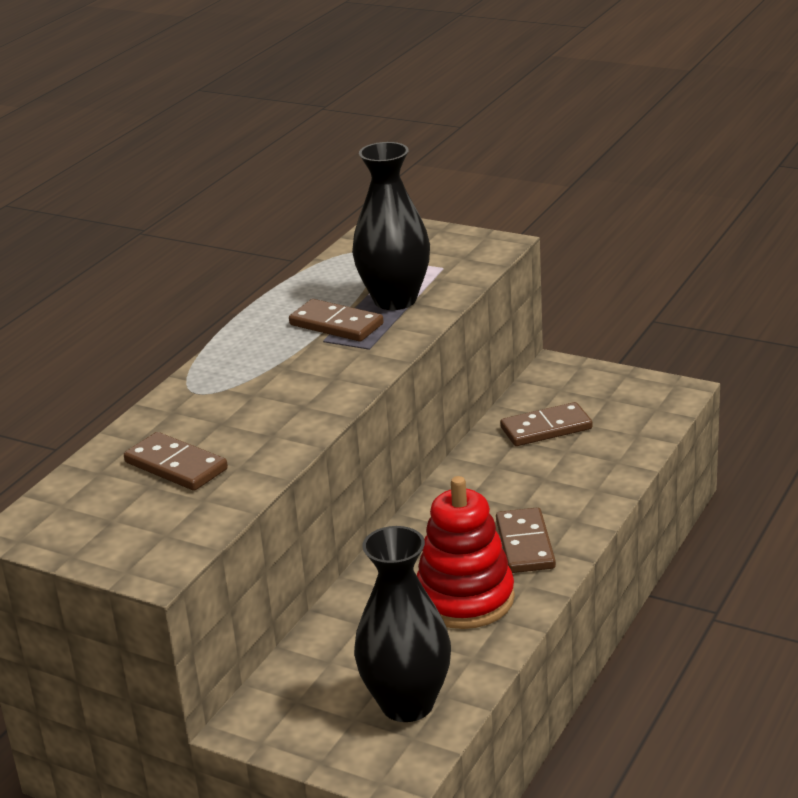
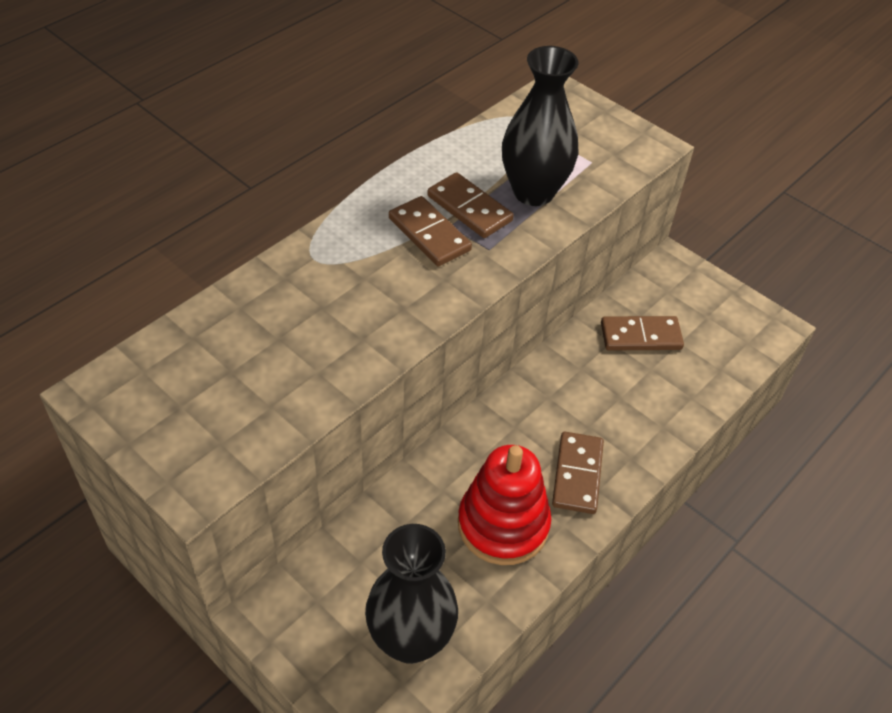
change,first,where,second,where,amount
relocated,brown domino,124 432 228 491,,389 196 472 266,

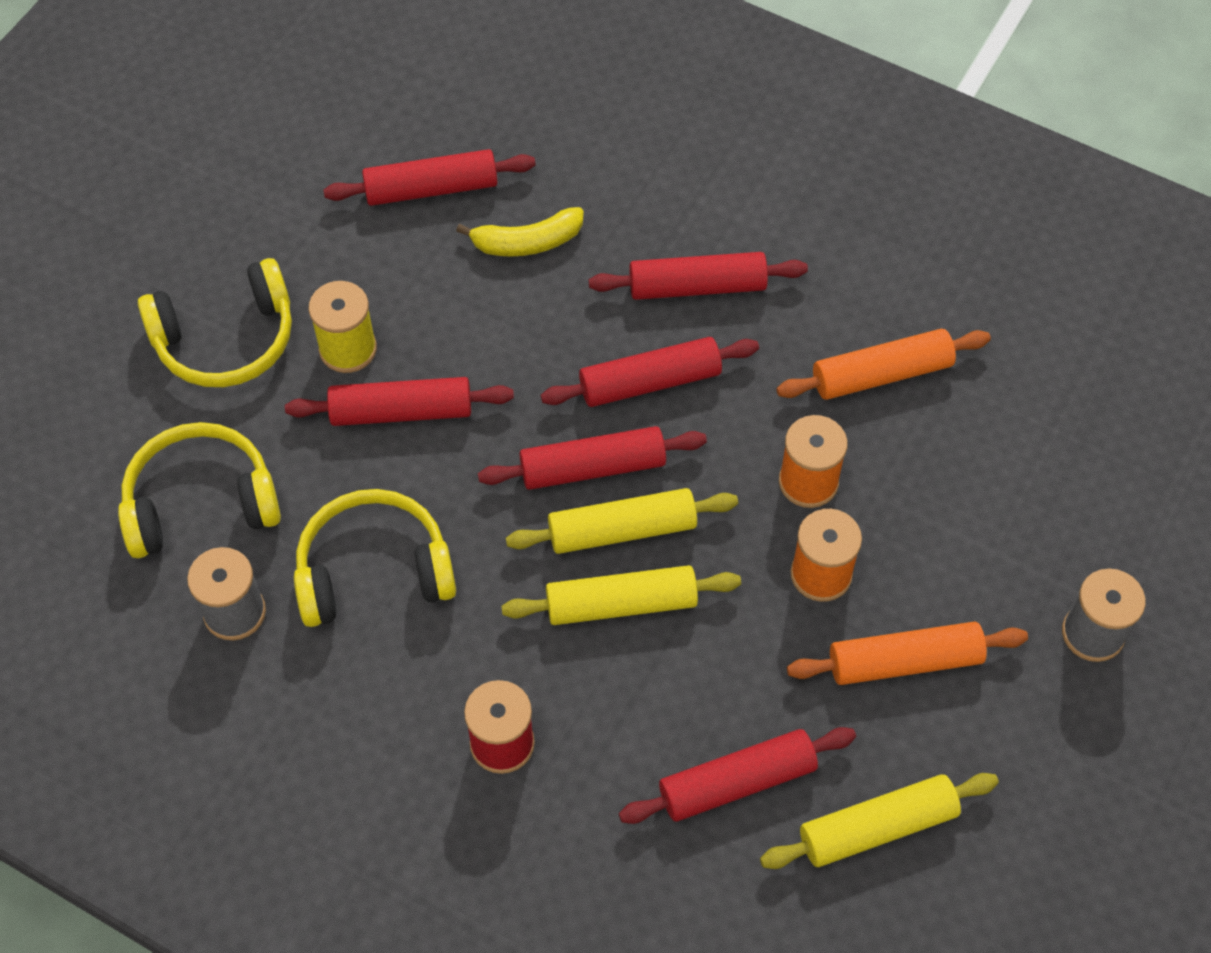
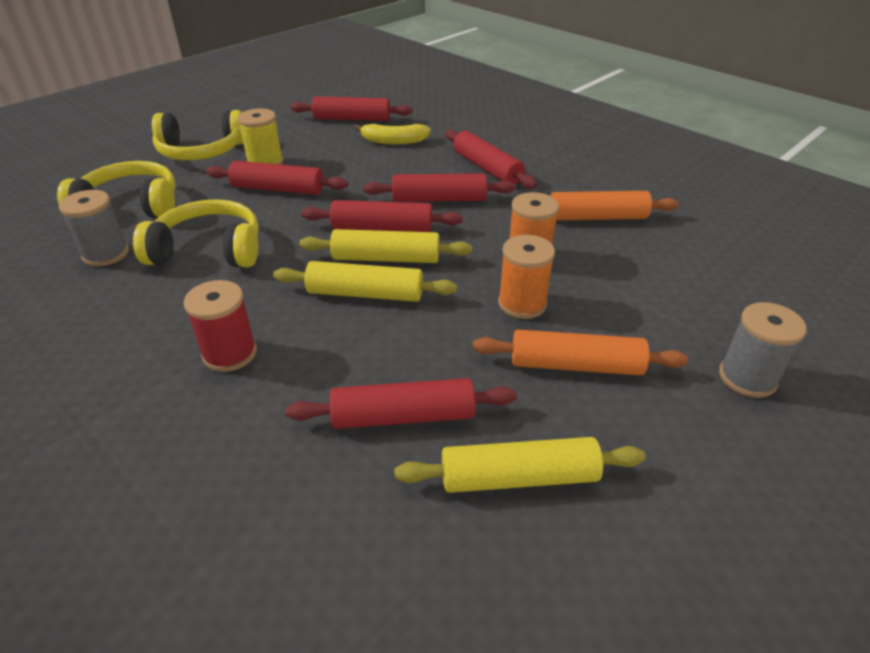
change,first,where,second,where,amount
spun,red rolling pin,589 252 808 300,,445 130 537 188,45 degrees clockwise

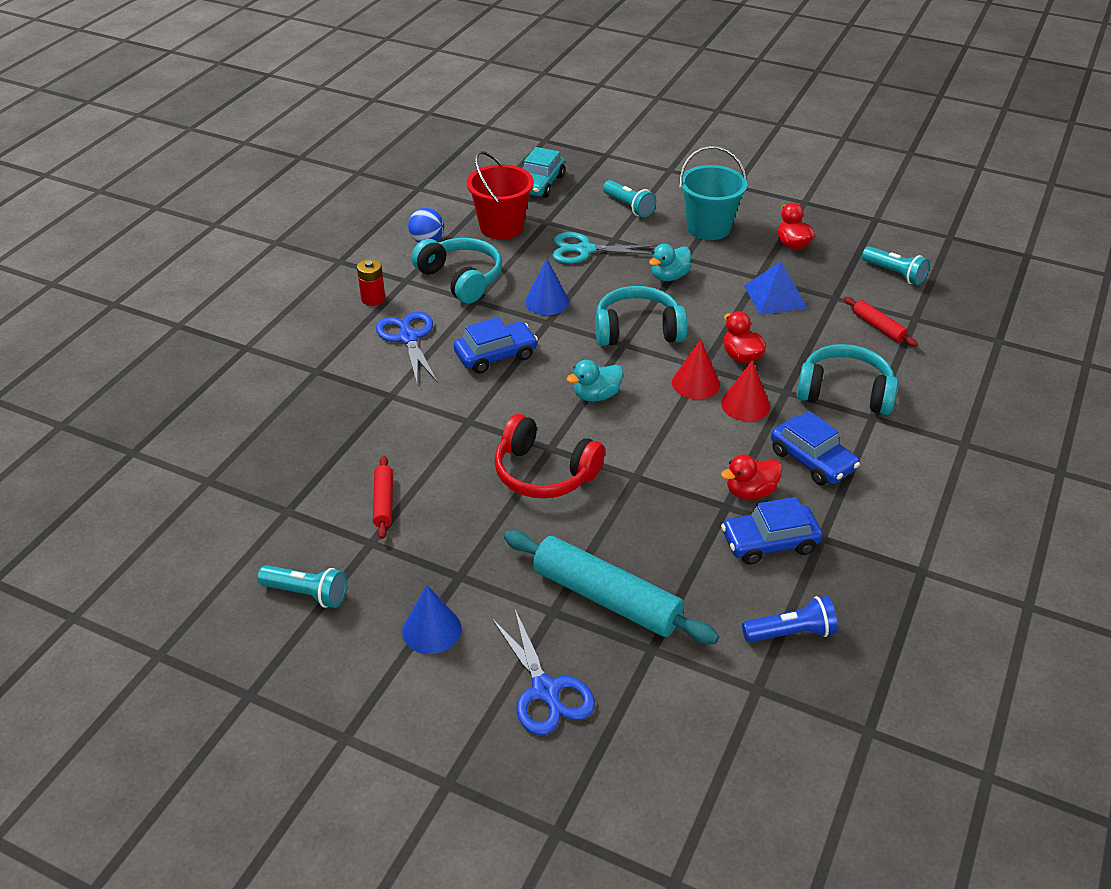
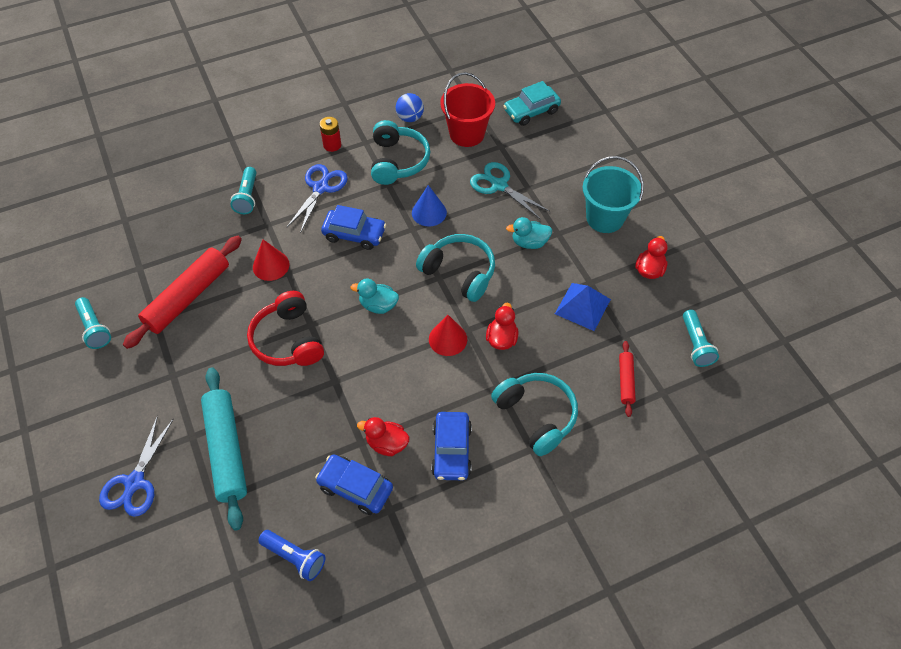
change,first,where,second,where,amount
size,red rolling pin,373 456 393 539,,123 236 242 349,x2.01
relocated,turquoise flashlight,603 180 656 217,,230 167 256 214,
relocated,red cone,721 360 770 421,,253 239 289 281,
missing,blue cone,402 585 462 654,,,

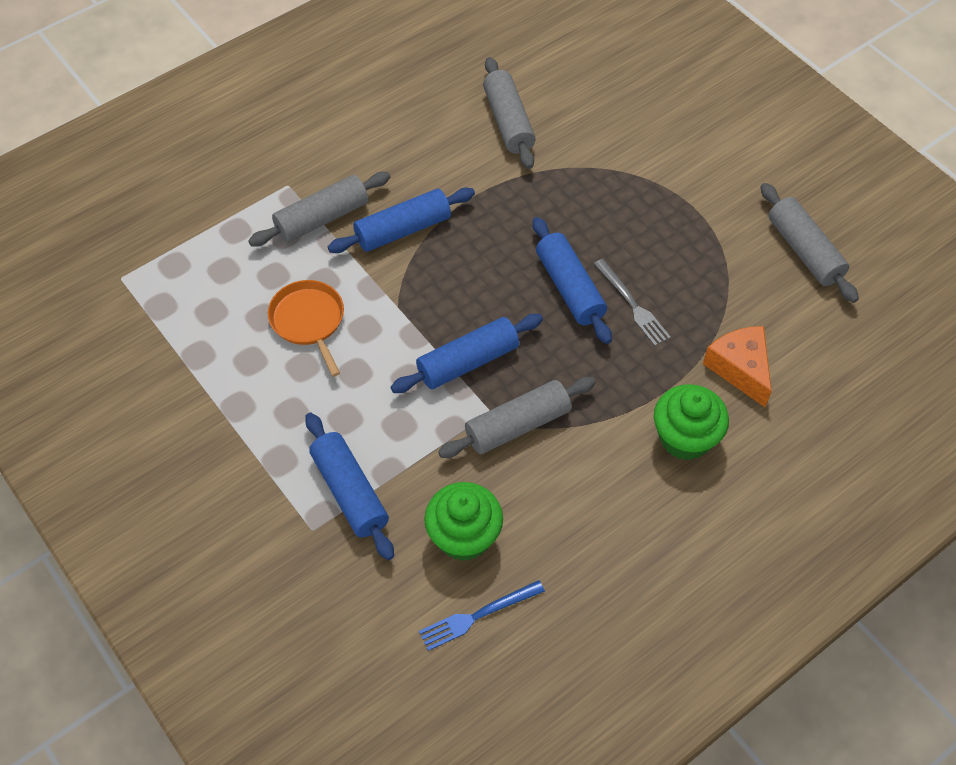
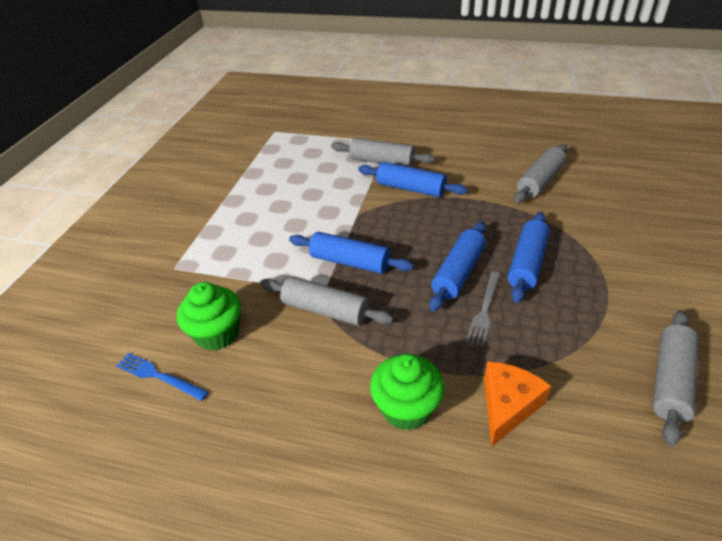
change,first,where,second,where,amount
relocated,blue rolling pin,305 413 394 560,,508 212 550 303,
missing,orange pan,268 280 344 377,,,

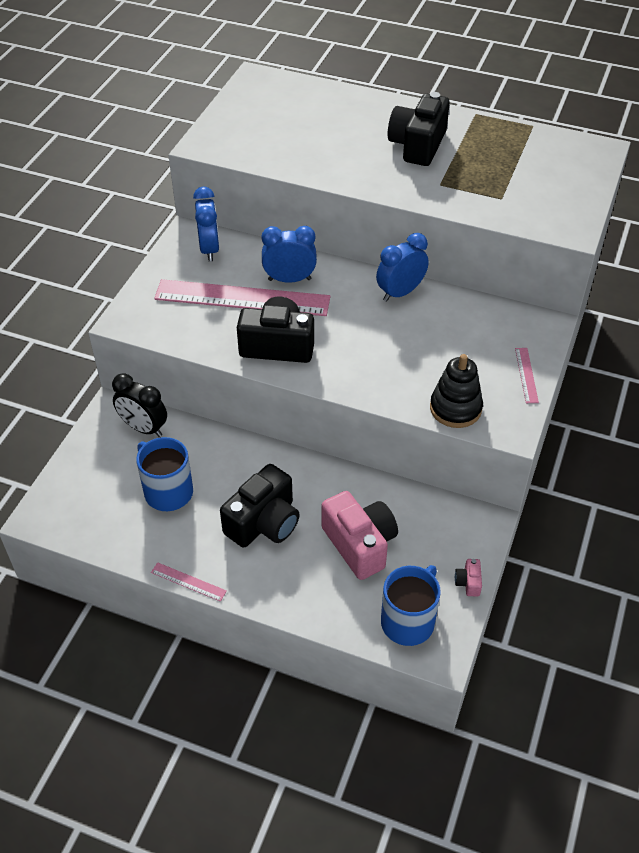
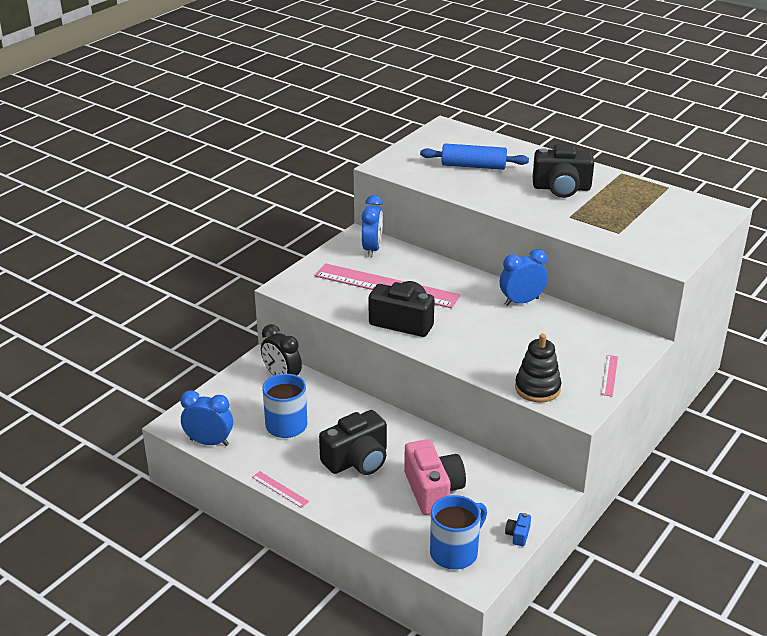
change,first,where,second,where,amount
relocated,blue clock,262 226 317 283,,181 390 233 446,
appeared,,,blue rolling pin,420 143 529 170,
colour,pink camera,455 559 482 597,blue camera,505 513 531 546,
spun,black camera,388 92 450 166,,533 144 594 198,120 degrees counterclockwise

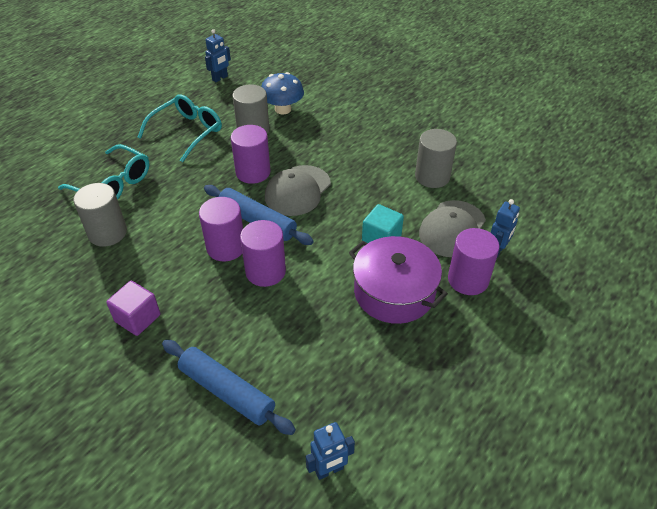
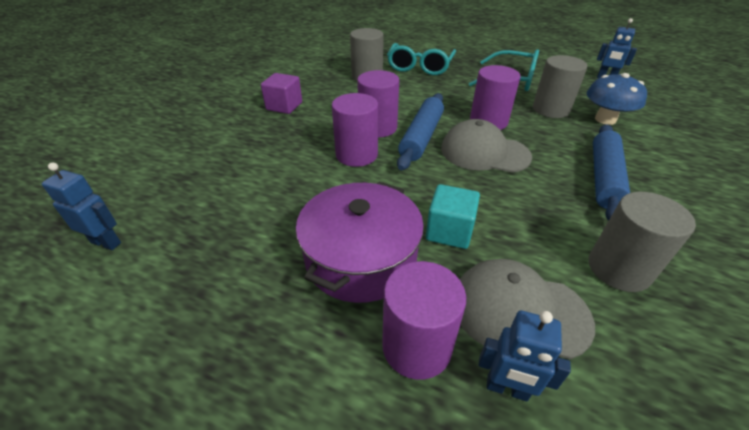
change,first,where,second,where,amount
spun,blue robot,306 422 355 480,,42 162 121 250,150 degrees clockwise
relocated,blue rolling pin,162 340 296 435,,593 124 630 221,

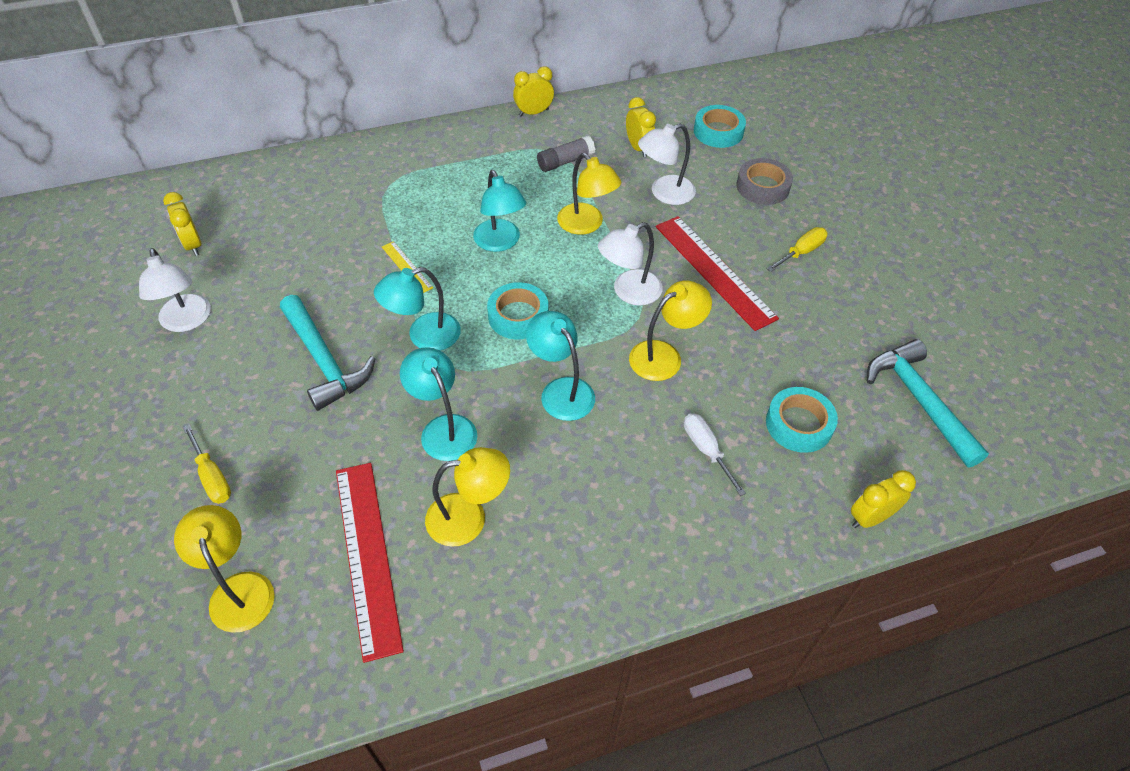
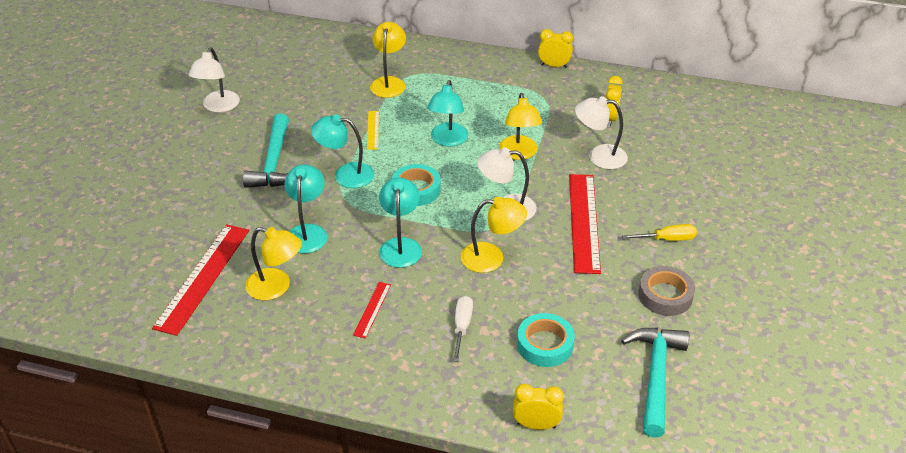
change,first,where,second,where,amount
appeared,,,red ruler,353 282 391 339,
relocated,yellow lamp,174 505 275 633,,370 22 406 98,
relocated,grey tape,737 158 793 205,,638 266 695 316,
missing,yellow clock,163 192 202 256,,,
missing,yellow screwdriver,183 425 231 504,,,
missing,grey glue stick,537 136 595 172,,,
missing,turquoise tape,694 105 746 148,,,

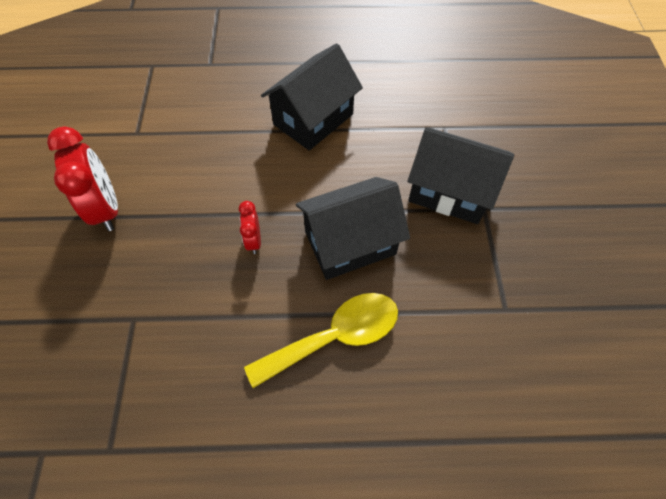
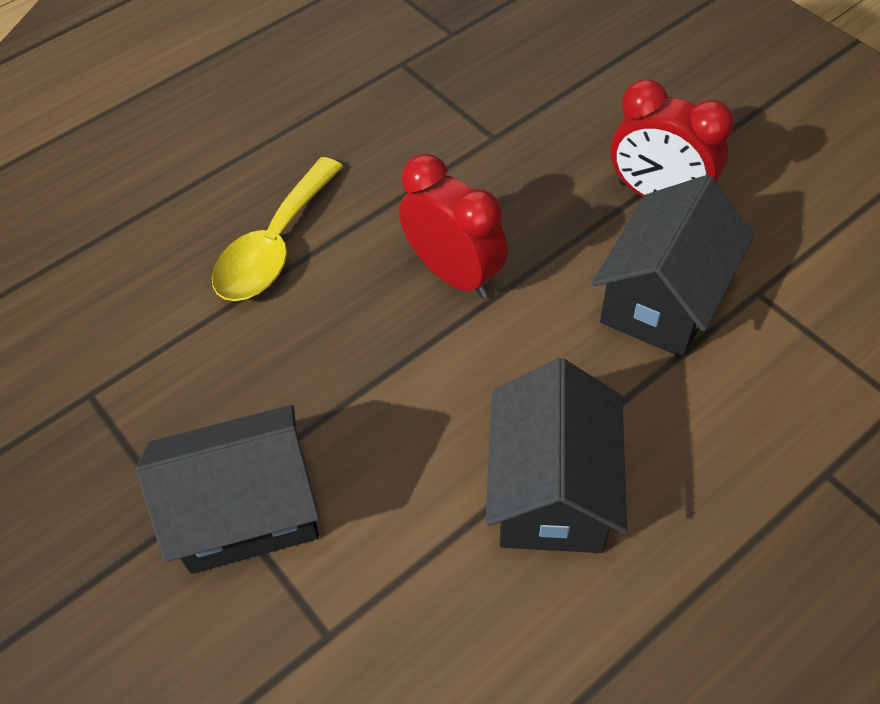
change,first,where,second,where,amount
size,red clock,239 201 261 254,,399 154 508 298,x1.93
relocated,black house,296 177 410 280,,592 175 754 358,

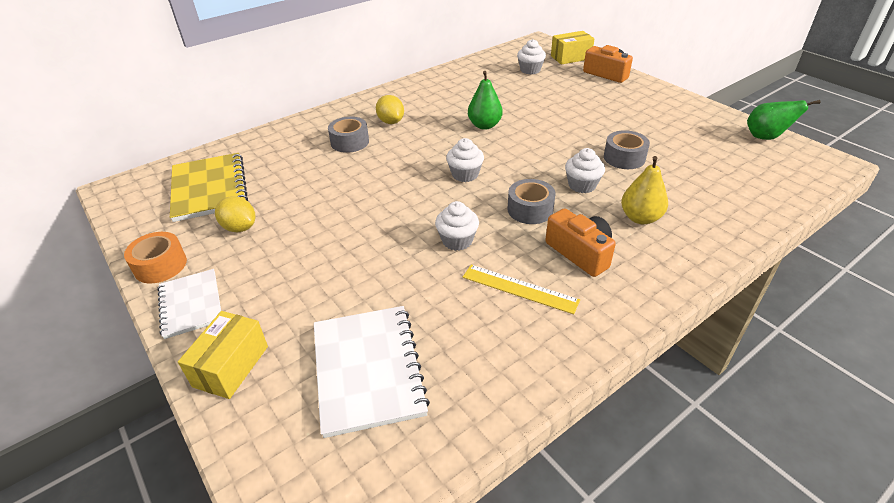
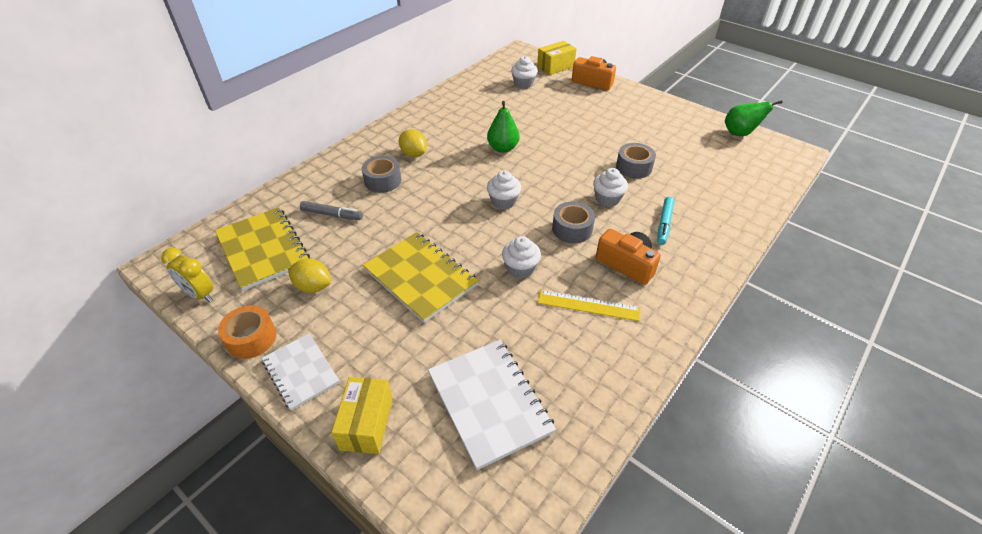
change,first,where,second,where,amount
appeared,,,yellow clock,161 248 213 302,
appeared,,,grey marker,300 201 363 220,
appeared,,,yellow notebook,363 232 479 323,
exchanged,yellow pear,621 156 668 224,turquoise marker,657 197 674 245,

